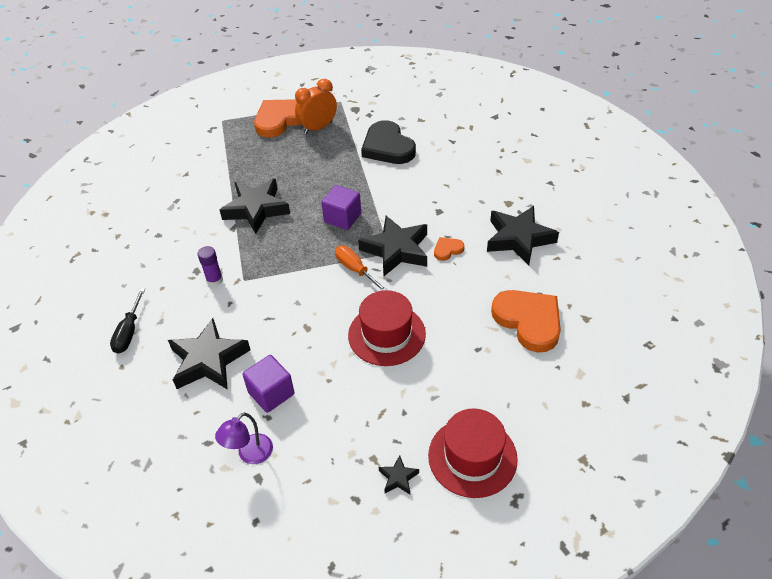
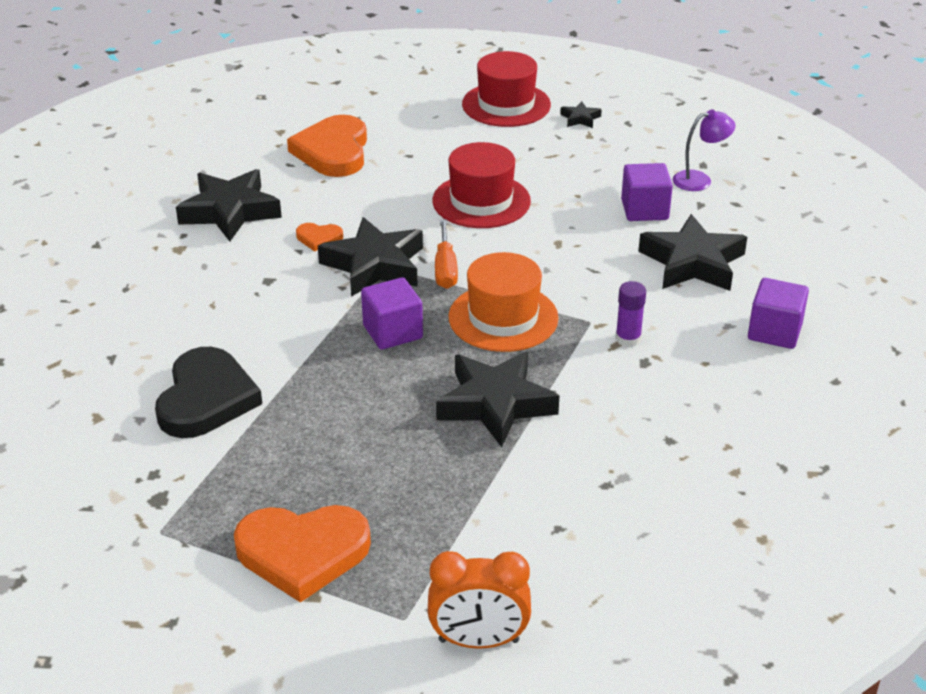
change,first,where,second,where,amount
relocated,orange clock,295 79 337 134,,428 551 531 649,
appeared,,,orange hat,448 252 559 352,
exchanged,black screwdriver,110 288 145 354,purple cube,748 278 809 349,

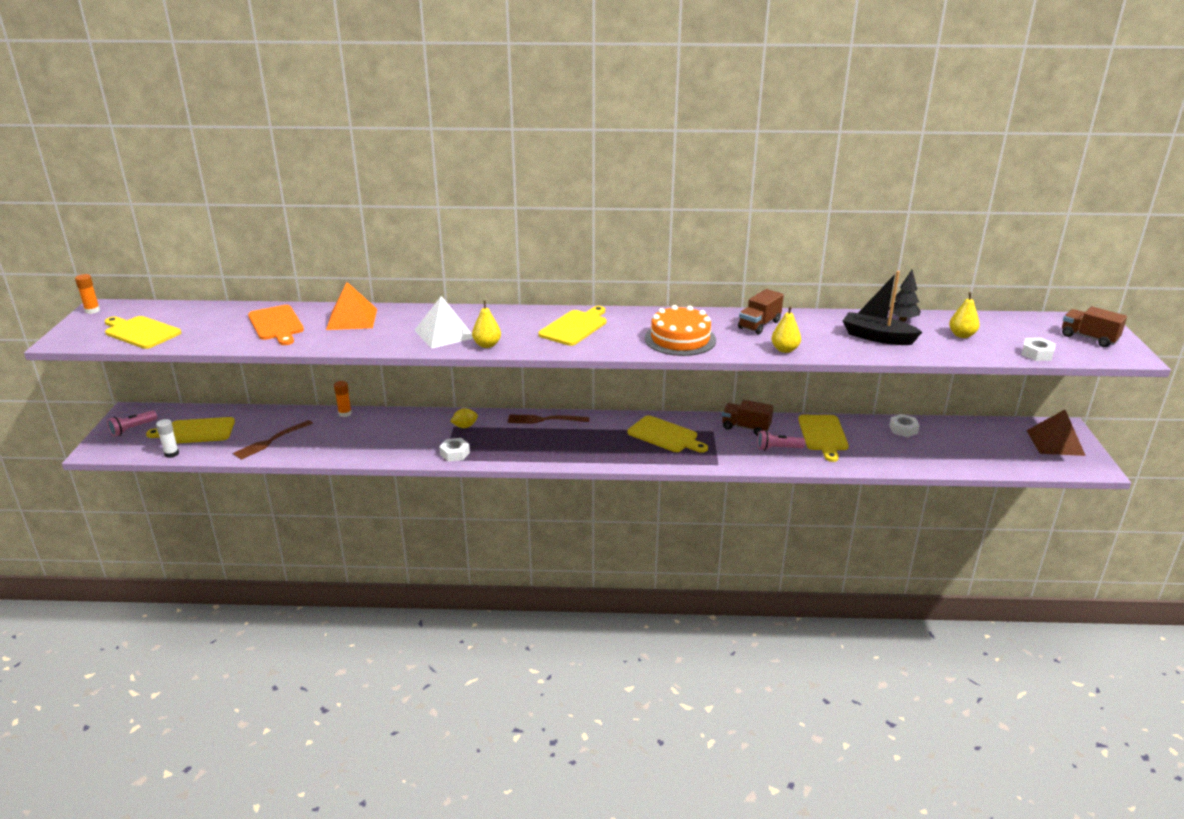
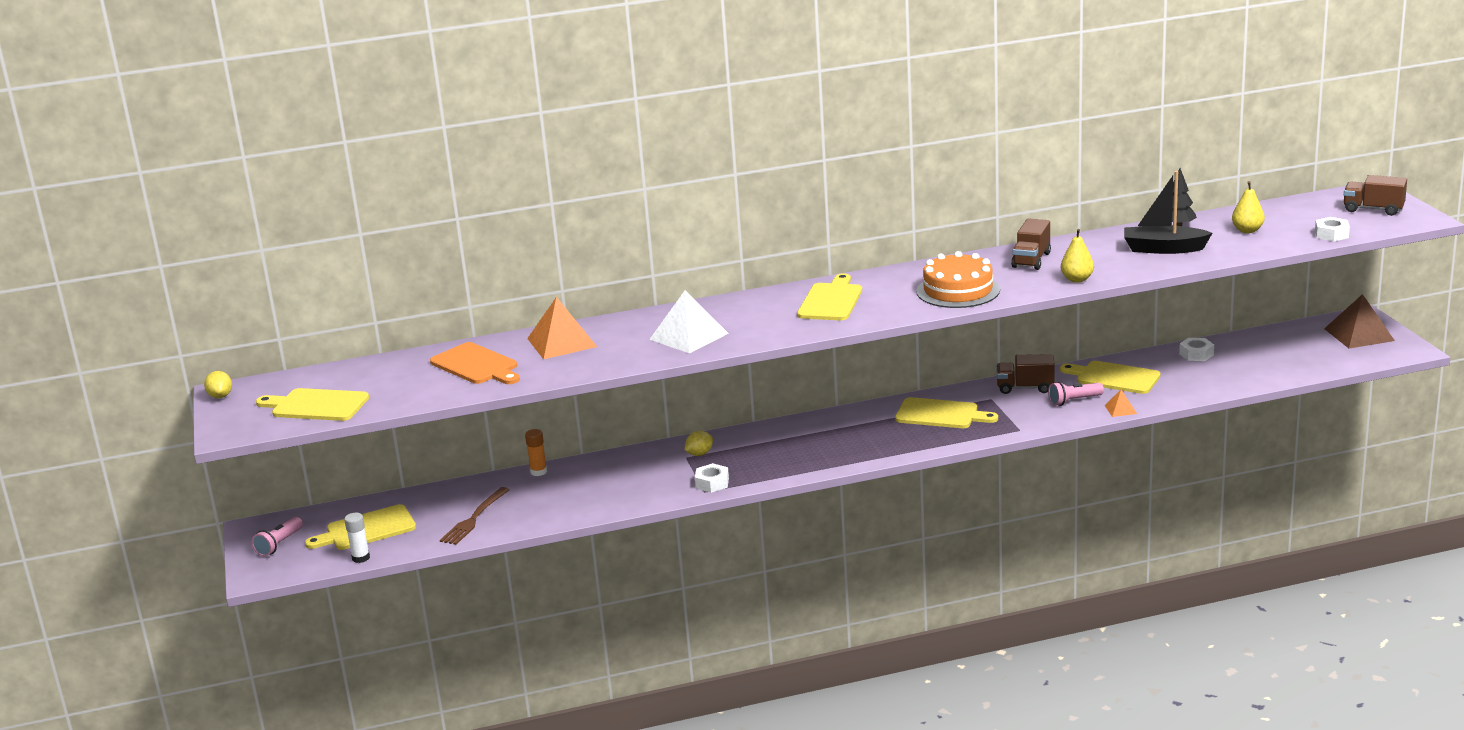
change,first,where,second,where,amount
exchanged,orange glue stick,75 274 100 314,yellow lemon,204 371 232 398,
spun,yellow cutting board,798 415 849 462,,1060 361 1161 394,135 degrees clockwise
appeared,,,orange pyramid,1105 390 1137 417,
missing,yellow pear,472 300 501 348,,,
missing,brown fork,508 414 590 424,,,

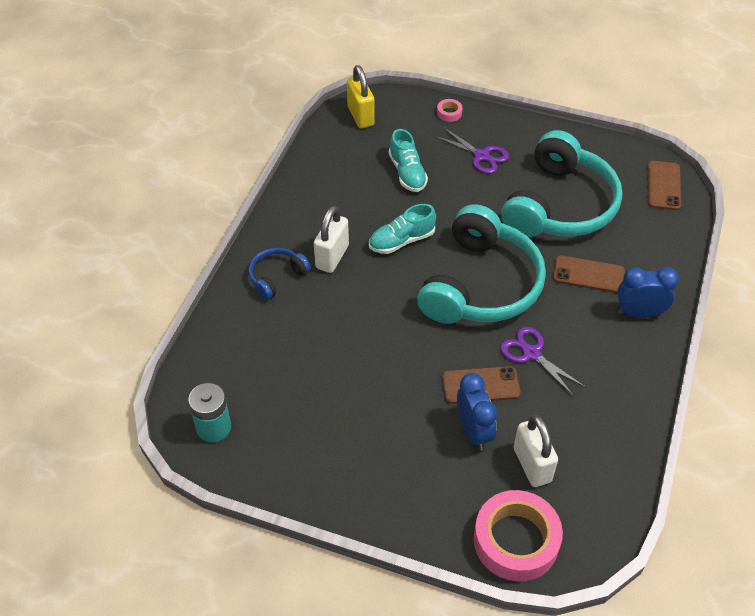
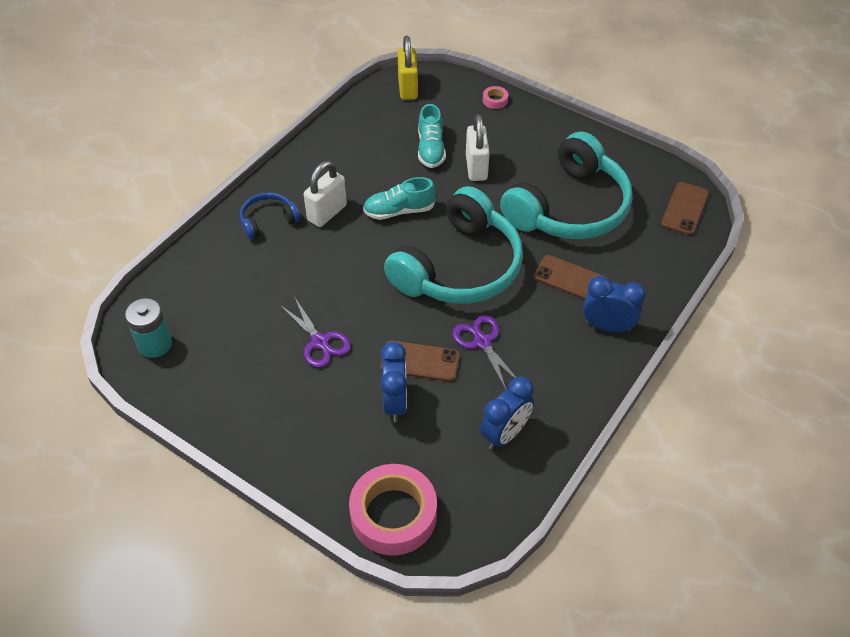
change,first,where,second,where,amount
relocated,purple scissors,435 128 509 174,,280 296 351 368,
relocated,white padlock,514 415 558 487,,466 114 490 181,
appeared,,,blue clock,480 376 534 450,

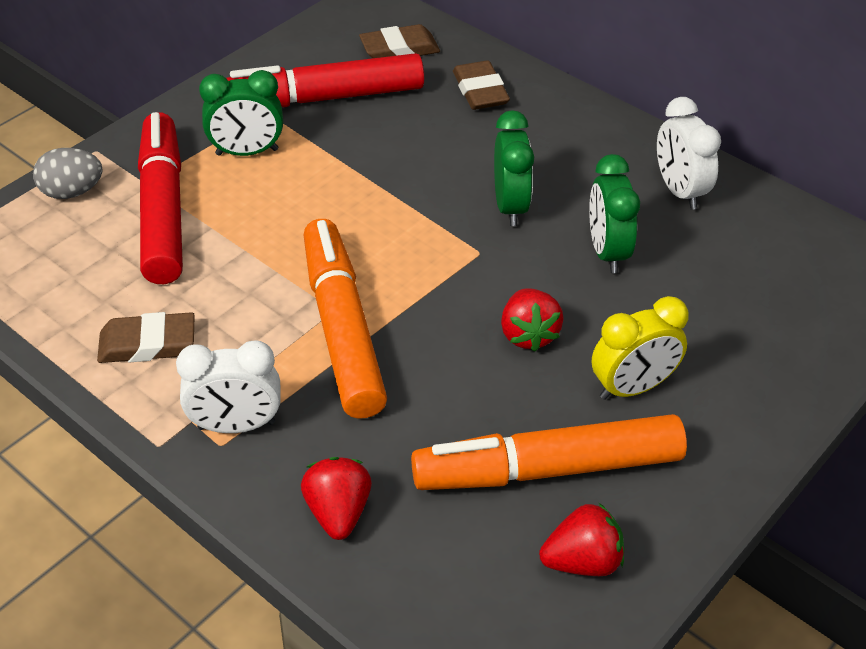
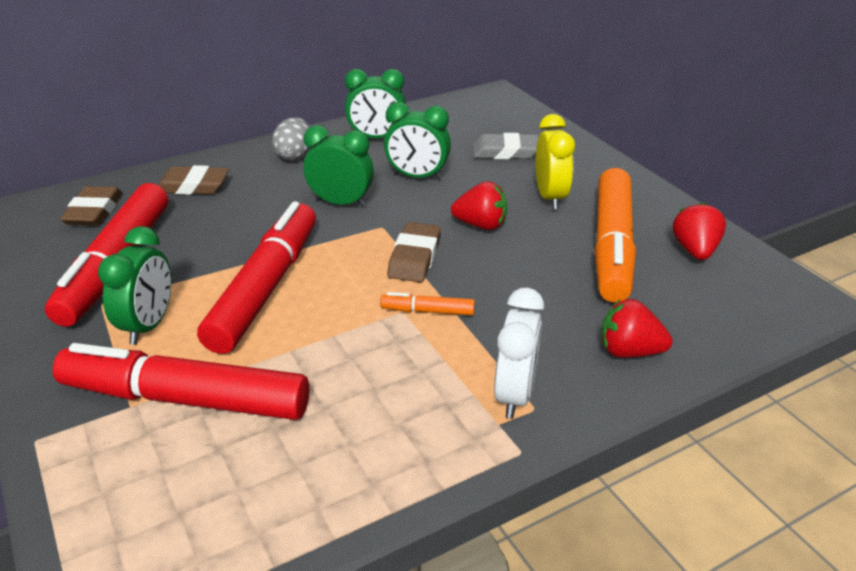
change,first,where,second,where,amount
appeared,,,red marker,197 201 316 354,
relocated,grey egg,33 148 103 199,,272 117 311 161,
colour,white clock,657 97 721 210,green clock,345 69 406 138,
size,orange marker,304 219 387 419,,380 292 475 315,x0.42
relocated,brown eraser,97 312 195 363,,387 222 441 282,
appeared,,,grey eraser,473 133 539 159,

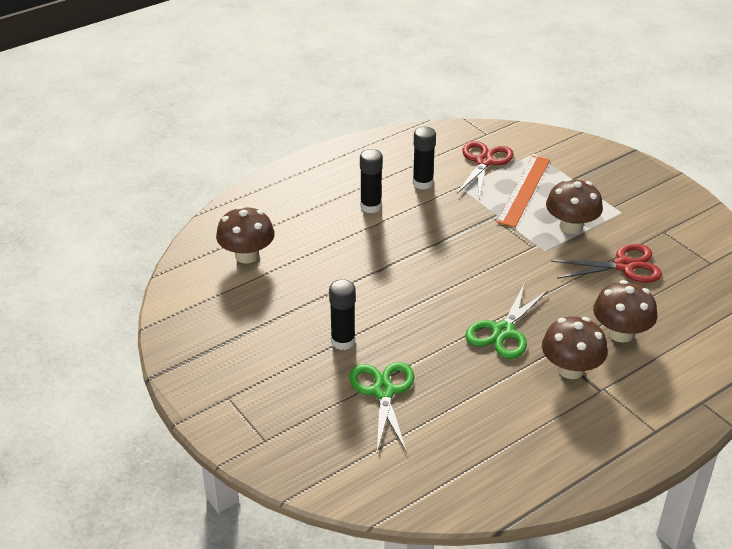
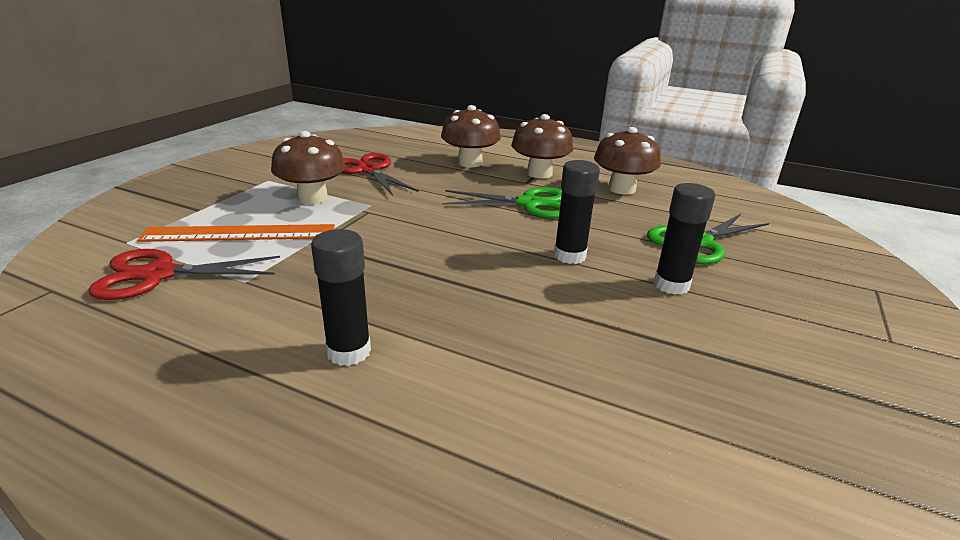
change,first,where,second,where,amount
relocated,black glue stick,413 127 436 190,,554 160 600 264,
relocated,brown mushroom,216 206 275 264,,594 127 661 195,

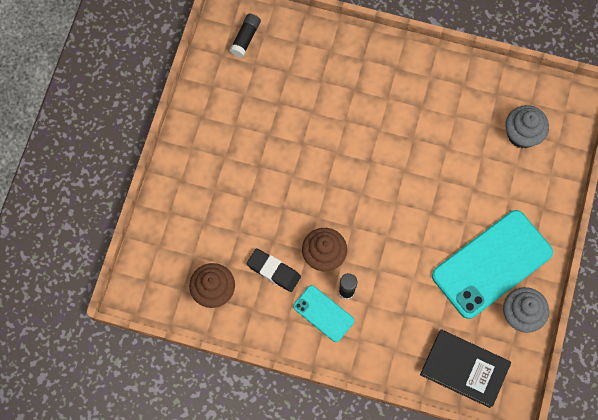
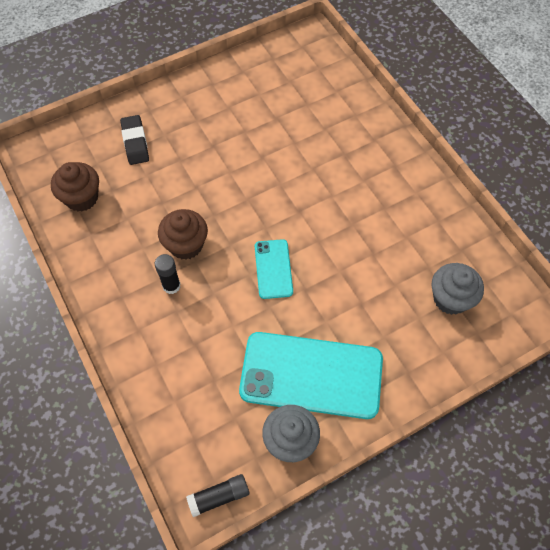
change,first,where,second,where,amount
relocated,black eraser,247 248 301 292,,120 115 149 165,
relocated,black glue stick,230 14 261 57,,186 474 249 517,
relocated,turquoise phone,293 285 354 342,,255 239 293 299,
missing,black book,420 329 511 408,,,

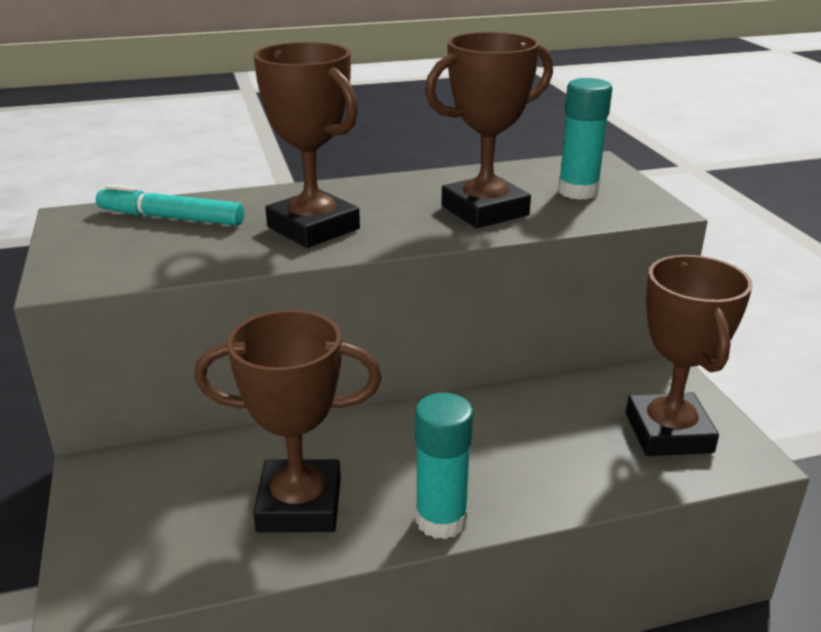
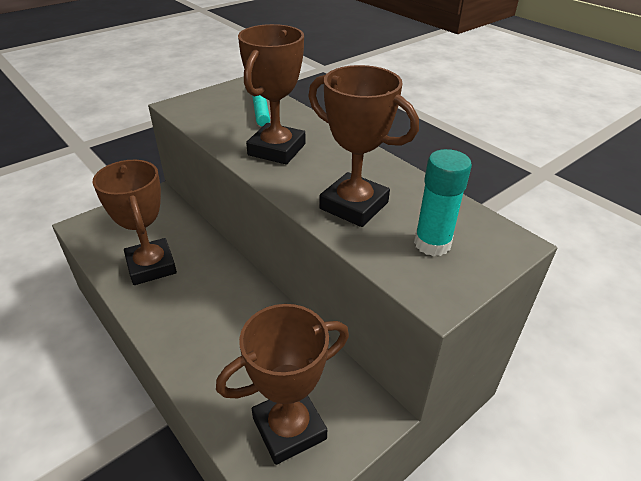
change,first,where,second,where,amount
missing,turquoise glue stick,415 393 474 539,,,

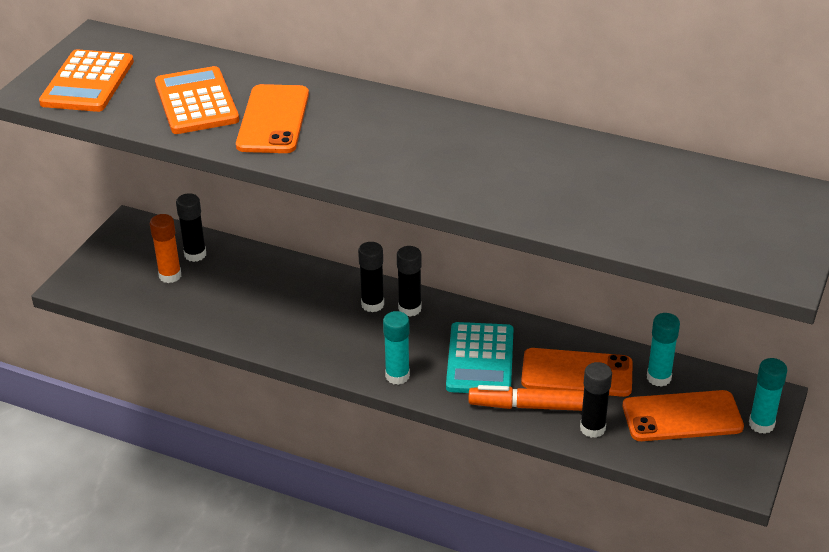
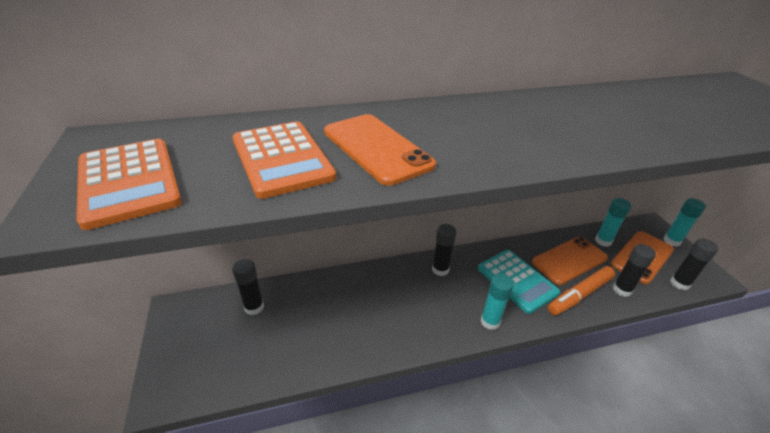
change,first,where,second,where,amount
spun,orange calculator,155 66 239 134,,232 121 336 199,150 degrees counterclockwise
relocated,black glue stick,358 242 384 312,,670 238 718 290,
missing,orange glue stick,150 214 181 283,,,

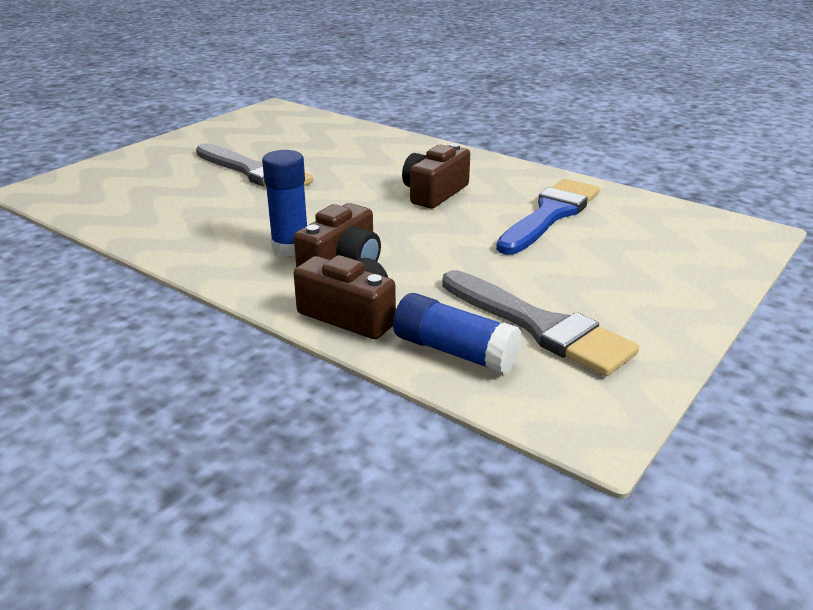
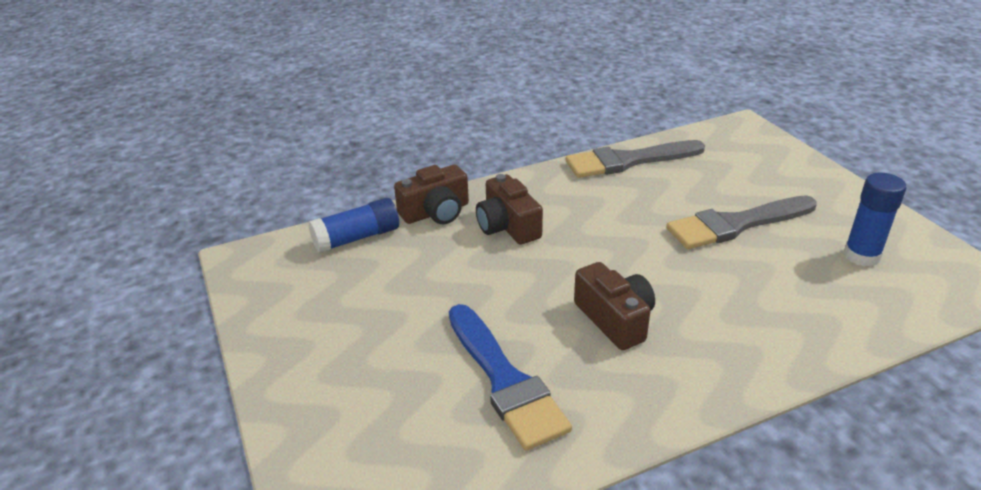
change,first,where,second,where,amount
relocated,grey brush,442 270 639 376,,565 140 705 178,
relocated,blue glue stick,262 150 307 256,,844 173 907 267,

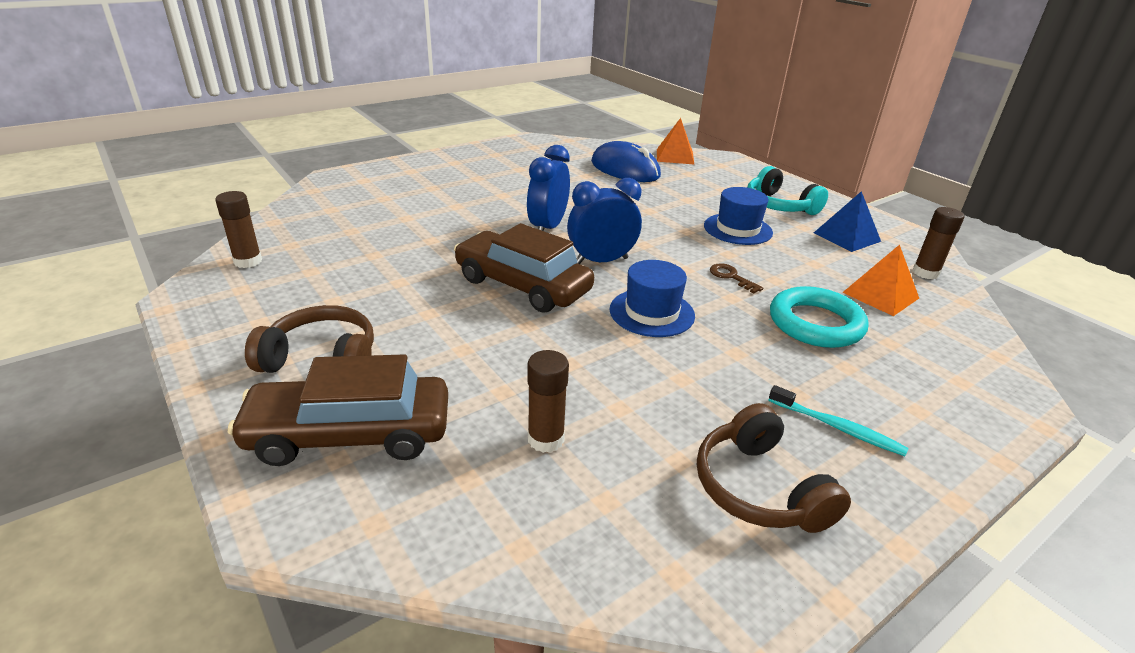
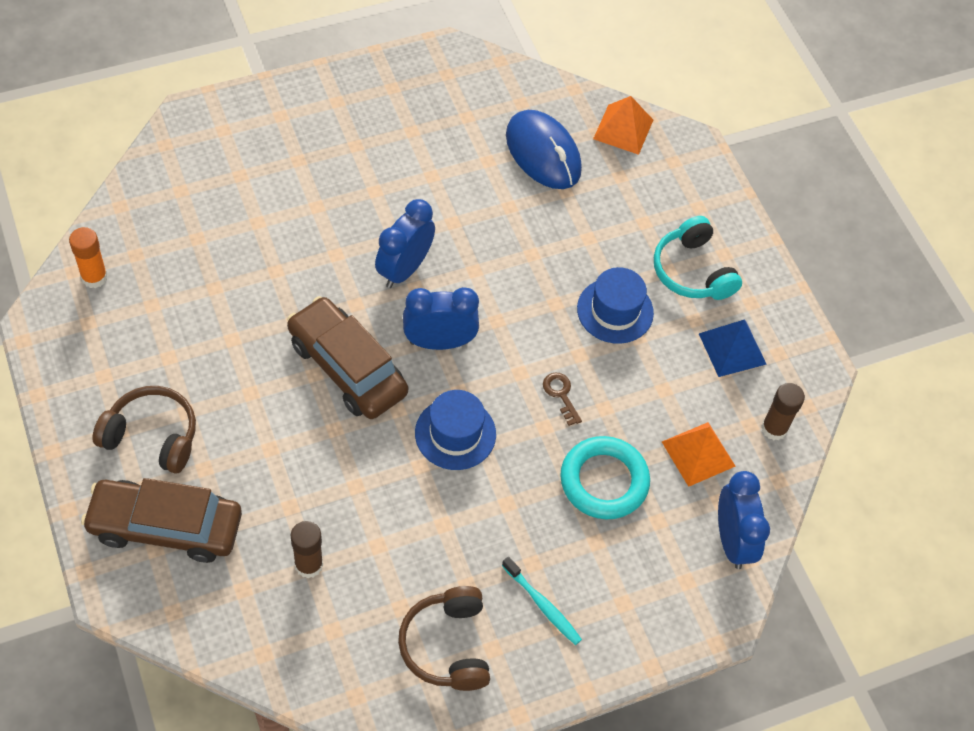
change,first,where,second,where,amount
colour,brown glue stick,215 191 262 268,orange glue stick,69 227 108 288,
appeared,,,blue clock,718 471 770 569,

